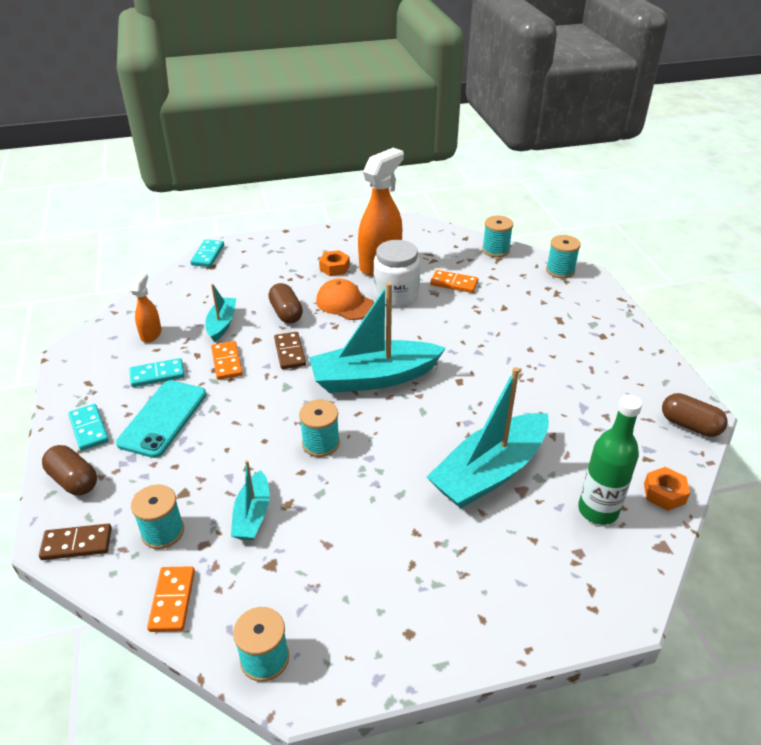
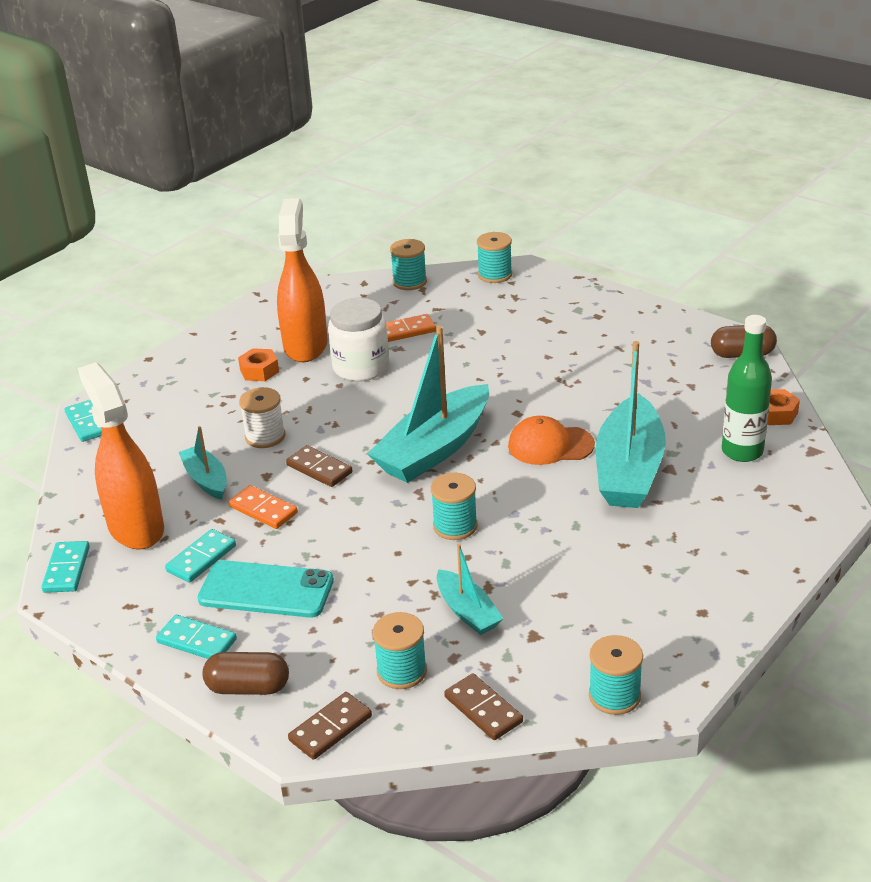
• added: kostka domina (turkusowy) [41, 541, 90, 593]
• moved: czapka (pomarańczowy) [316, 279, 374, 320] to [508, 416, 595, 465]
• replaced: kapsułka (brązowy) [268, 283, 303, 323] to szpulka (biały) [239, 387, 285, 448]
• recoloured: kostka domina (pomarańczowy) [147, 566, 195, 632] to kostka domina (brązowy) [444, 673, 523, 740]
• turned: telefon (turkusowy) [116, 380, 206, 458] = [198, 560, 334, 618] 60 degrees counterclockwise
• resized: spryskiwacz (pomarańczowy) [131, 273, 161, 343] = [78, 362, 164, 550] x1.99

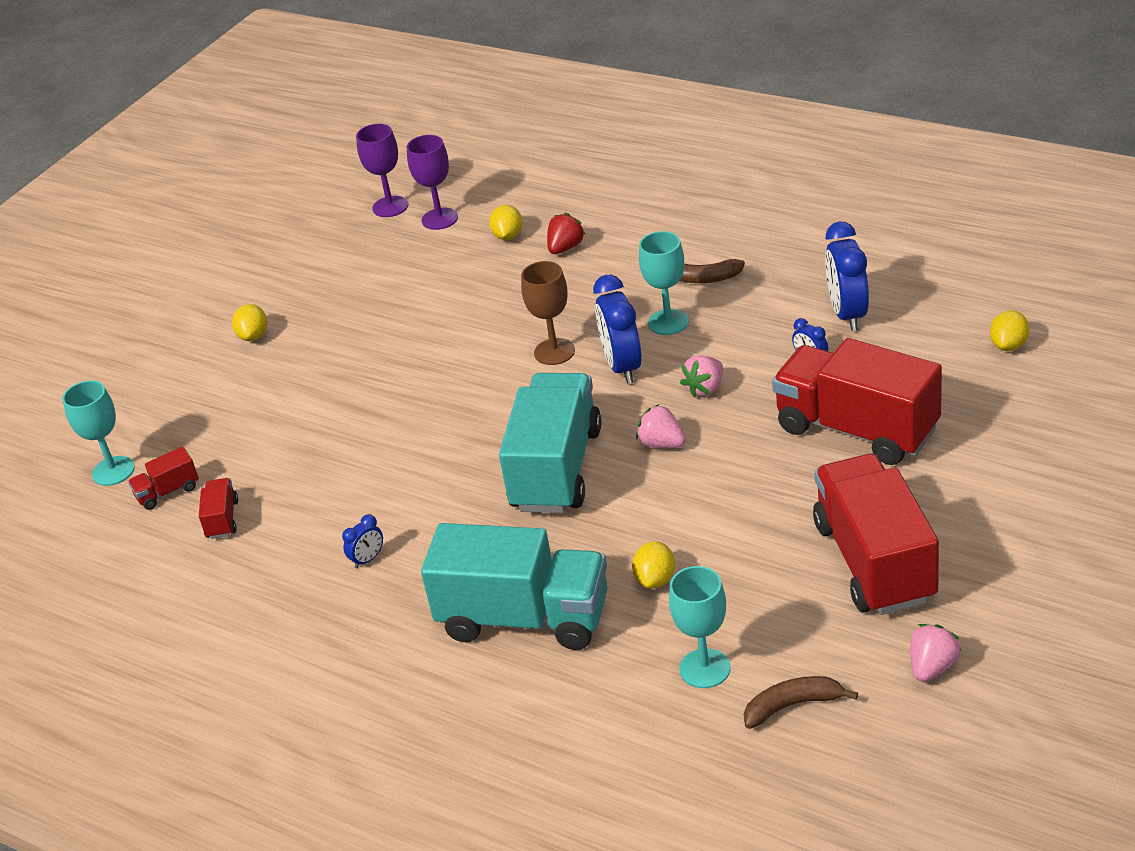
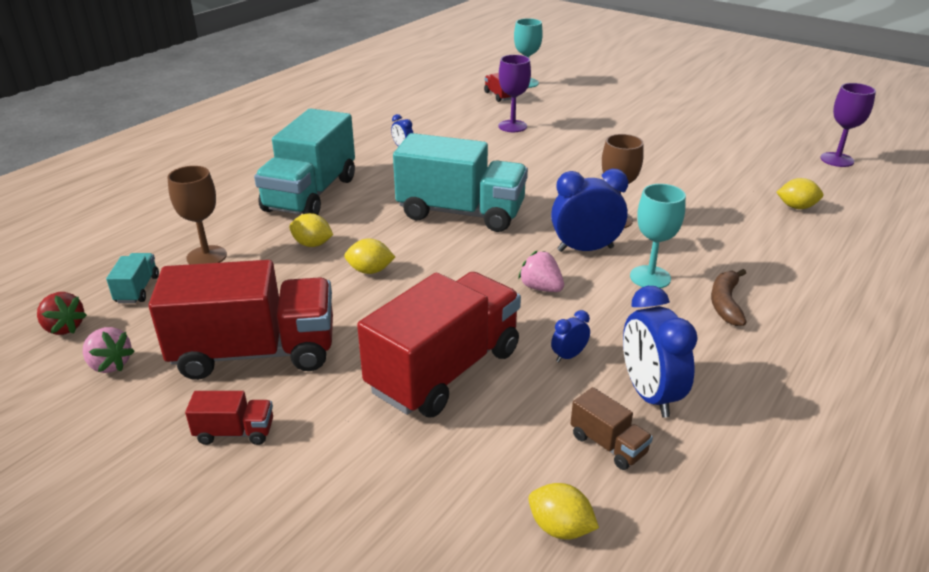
• removed: truskawka (różowy) [636, 404, 686, 448]
• added: ciężarówka (brązowy) [570, 387, 653, 470]
• moved: ciężarówka (czerwony) [199, 478, 238, 539] to [185, 391, 273, 445]
• moved: cytryna (żółty) [232, 304, 267, 341] to [344, 238, 395, 274]
• moved: kielich (fioletowy) [407, 135, 458, 230] to [498, 55, 531, 132]
• moved: truskawka (czerwony) [547, 213, 586, 254] to [37, 292, 87, 335]
• replaced: banan (brązowy) [744, 676, 858, 729] to ciężarówka (turkusowy) [106, 253, 159, 303]
• recoloured: kielich (turkusowy) [669, 566, 731, 688] to kielich (brązowy) [167, 166, 227, 264]
• turned: budzik (niebieski) [825, 222, 869, 331] = [623, 286, 698, 418] 105 degrees counterclockwise

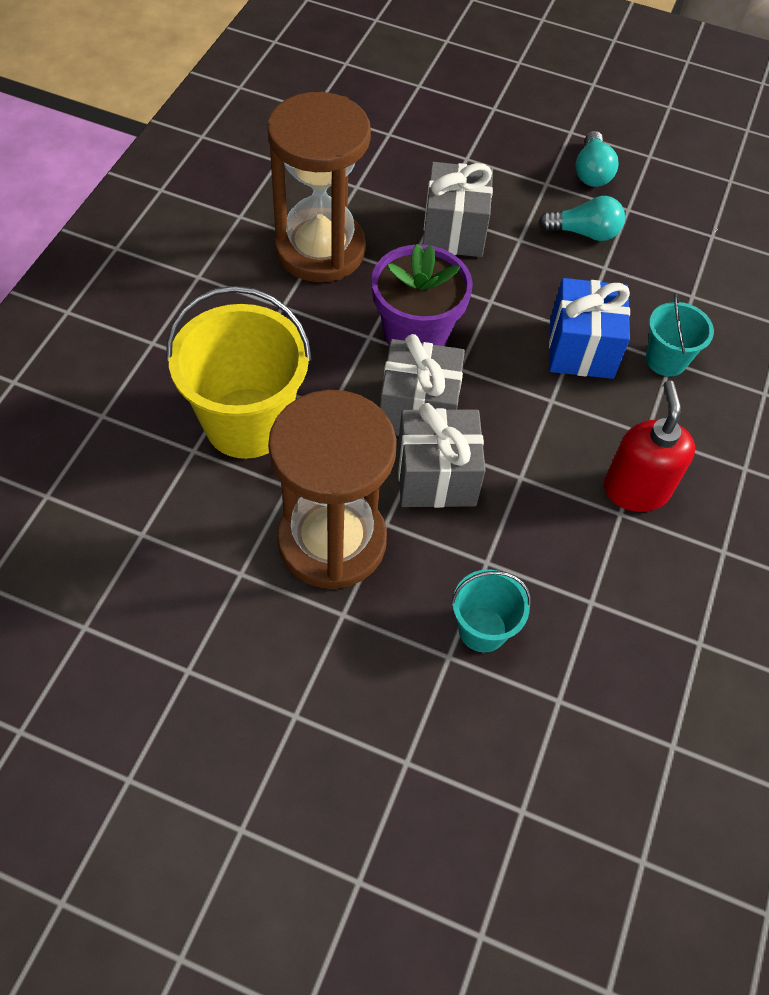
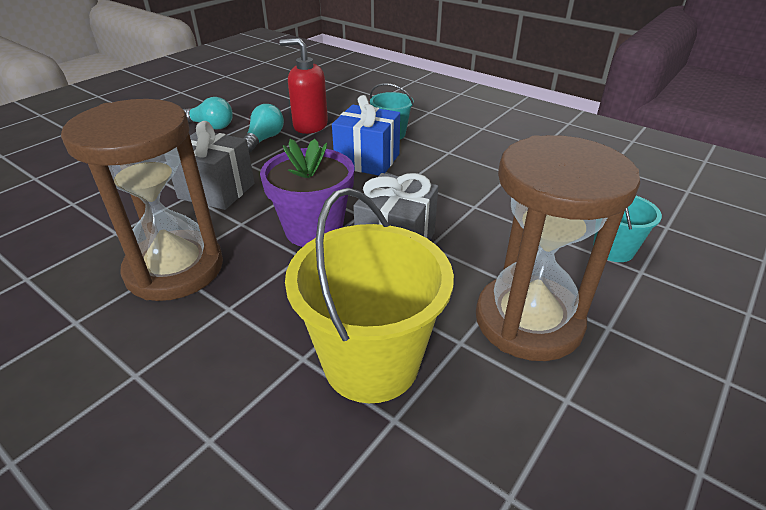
• removed: prezent (szary) [398, 403, 486, 508]
• moved: dozownik mydła (czerwony) [604, 380, 695, 512] to [280, 38, 328, 134]

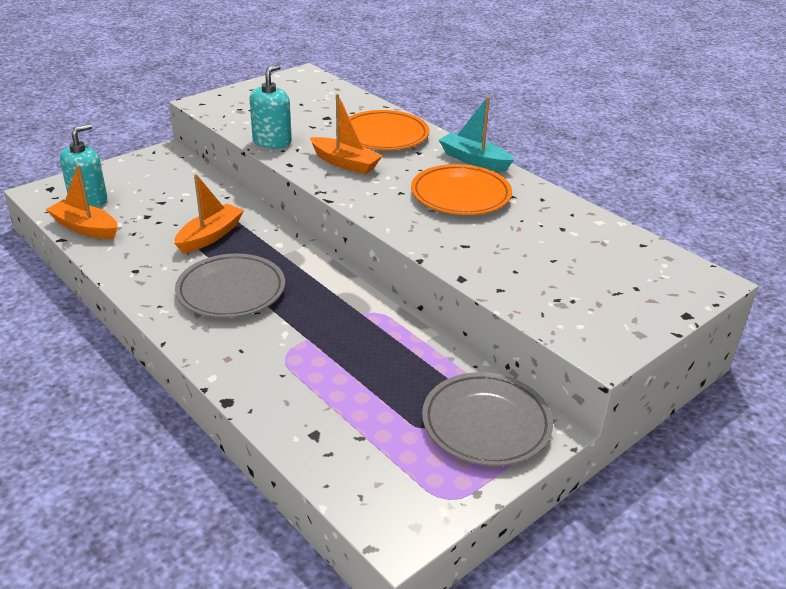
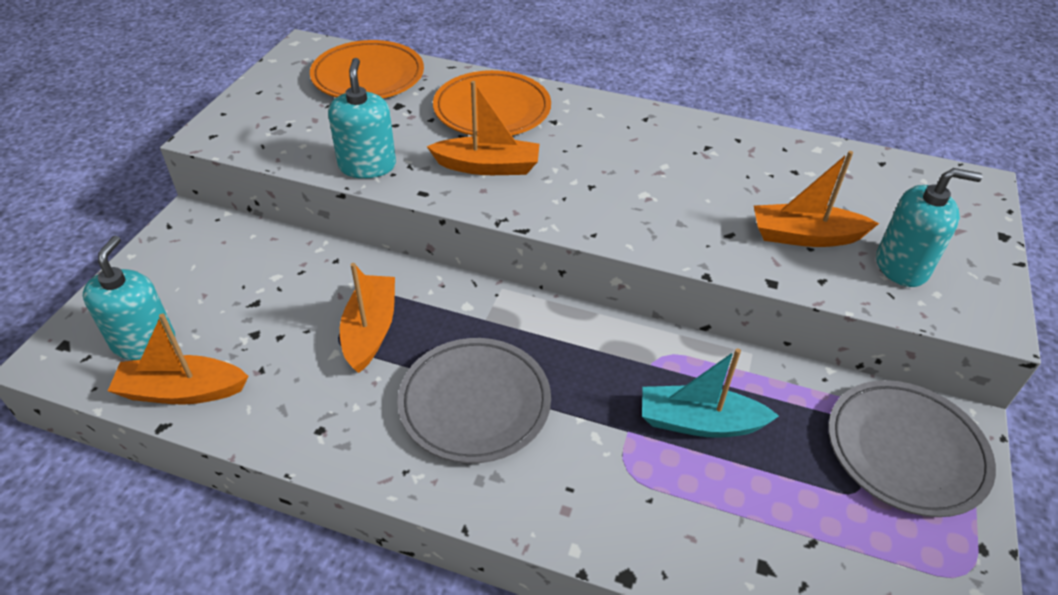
• added: łódka (pomarańczowy) [754, 151, 879, 247]
• added: dozownik mydła (turkusowy) [876, 168, 983, 287]
• moved: talerz (pomarańczowy) [411, 164, 512, 215] to [310, 40, 424, 98]
• moved: łódka (turkusowy) [439, 96, 514, 171] to [642, 348, 779, 438]

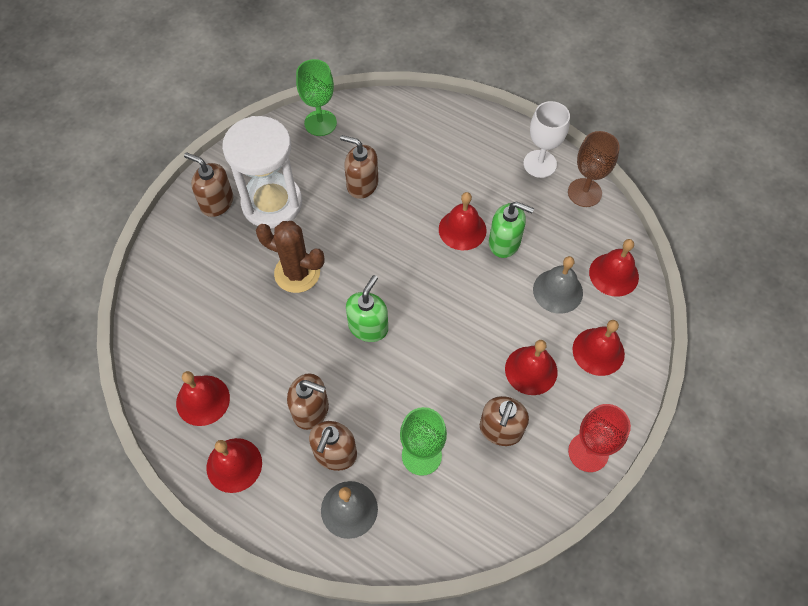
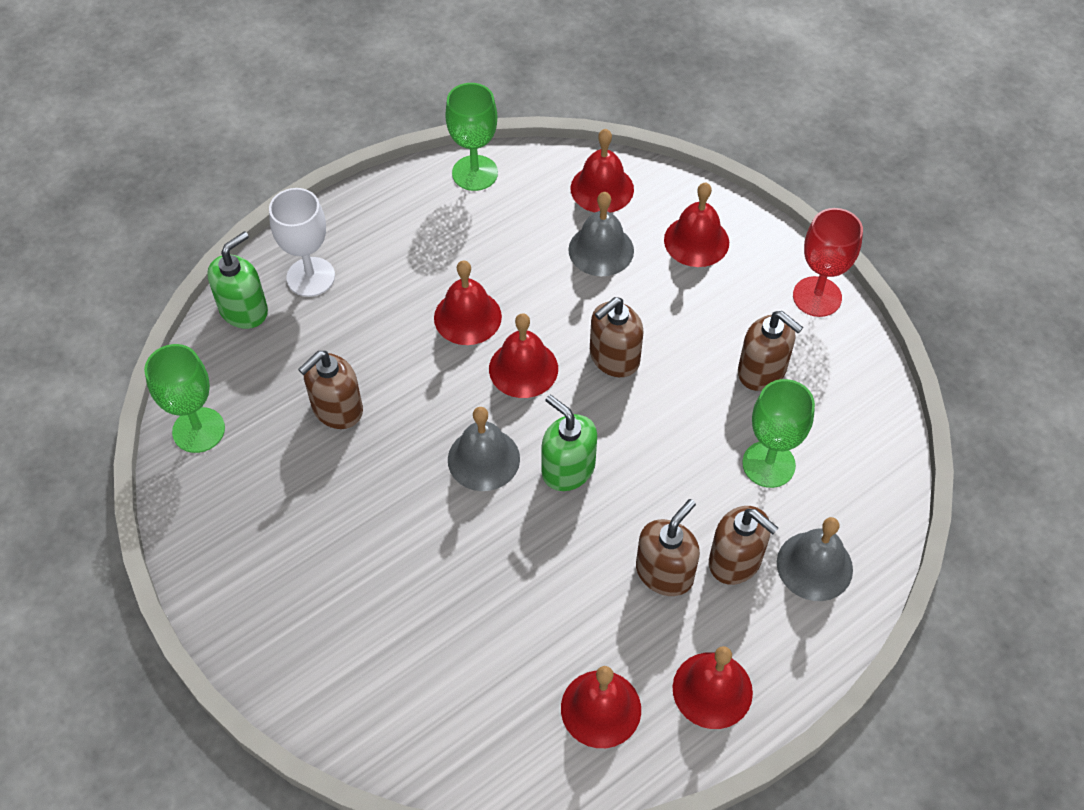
• removed: klepsydra (biały) [222, 116, 302, 228]
• removed: kaktus (brązowy) [256, 221, 325, 293]
• added: dzwonek (szary) [448, 407, 520, 491]
• moved: dozownik mydła (brązowy) [184, 152, 233, 217] to [590, 297, 644, 377]
• moved: dozownik mydła (zielony) [489, 201, 534, 258] to [207, 231, 268, 329]
• moved: dzwonek (czerwony) [505, 340, 558, 395] to [489, 313, 558, 398]
• moved: kielich (biały) [523, 101, 570, 178] to [269, 188, 335, 297]
• recoloured: kielich (brązowy) [568, 131, 620, 207] to kielich (zielony) [445, 83, 498, 191]

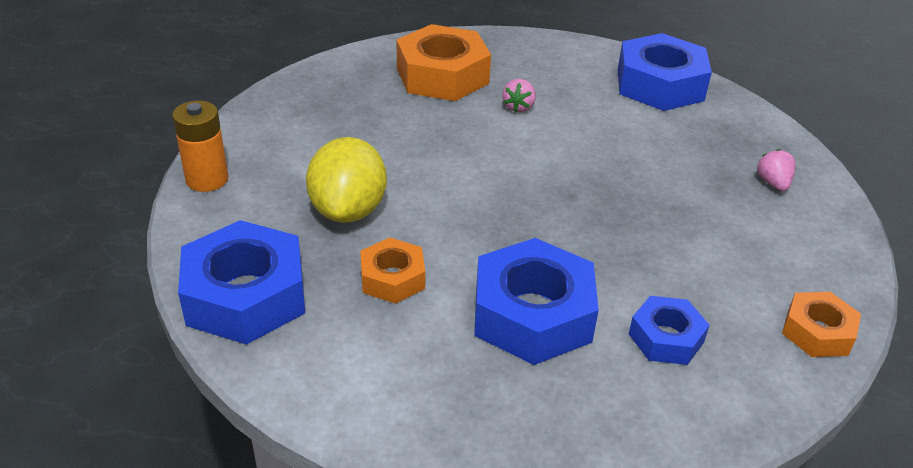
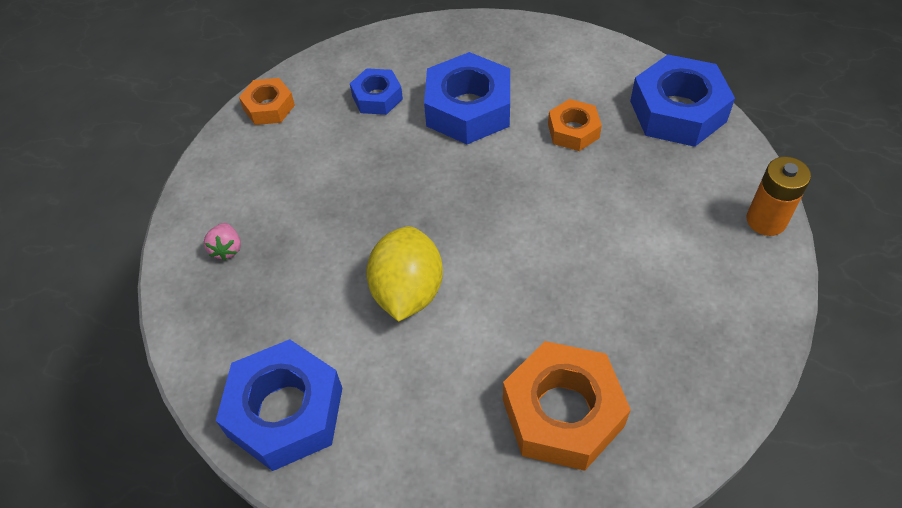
• removed: truskawka (różowy) [502, 79, 536, 112]
• moved: cytryna (żółty) [306, 137, 387, 223] to [366, 226, 443, 322]

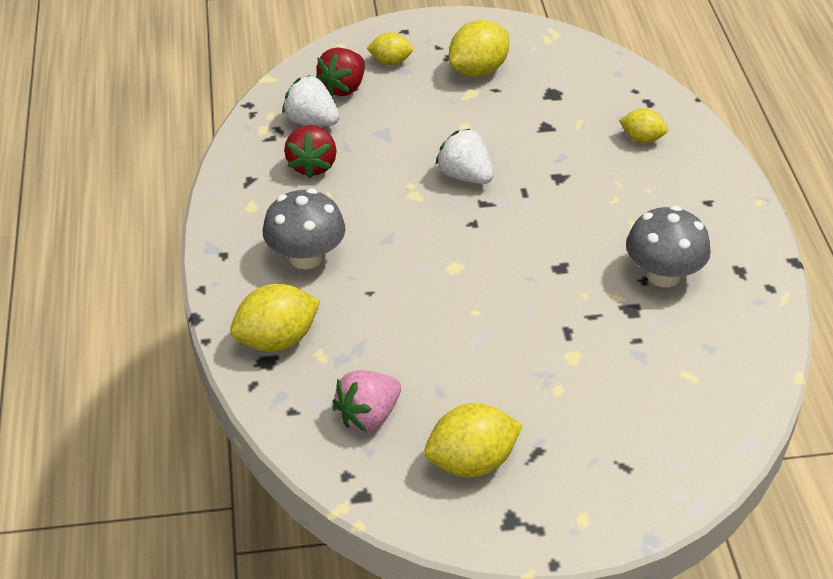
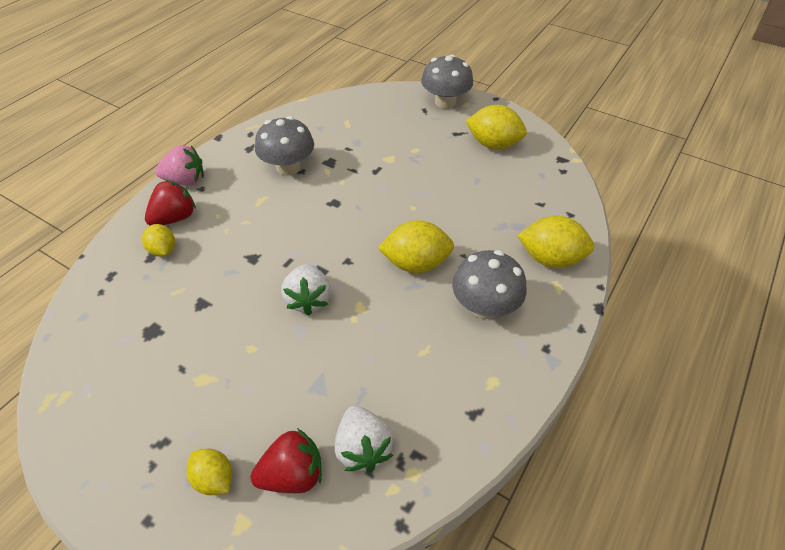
• added: grzyb (szary) [421, 54, 473, 109]
• moved: truskawka (czerwony) [284, 125, 337, 178] to [145, 180, 196, 225]
• moved: truskawka (różowy) [333, 370, 401, 432] to [155, 145, 204, 186]
• moved: cytryna (żółty) [449, 20, 509, 77] to [378, 220, 454, 273]

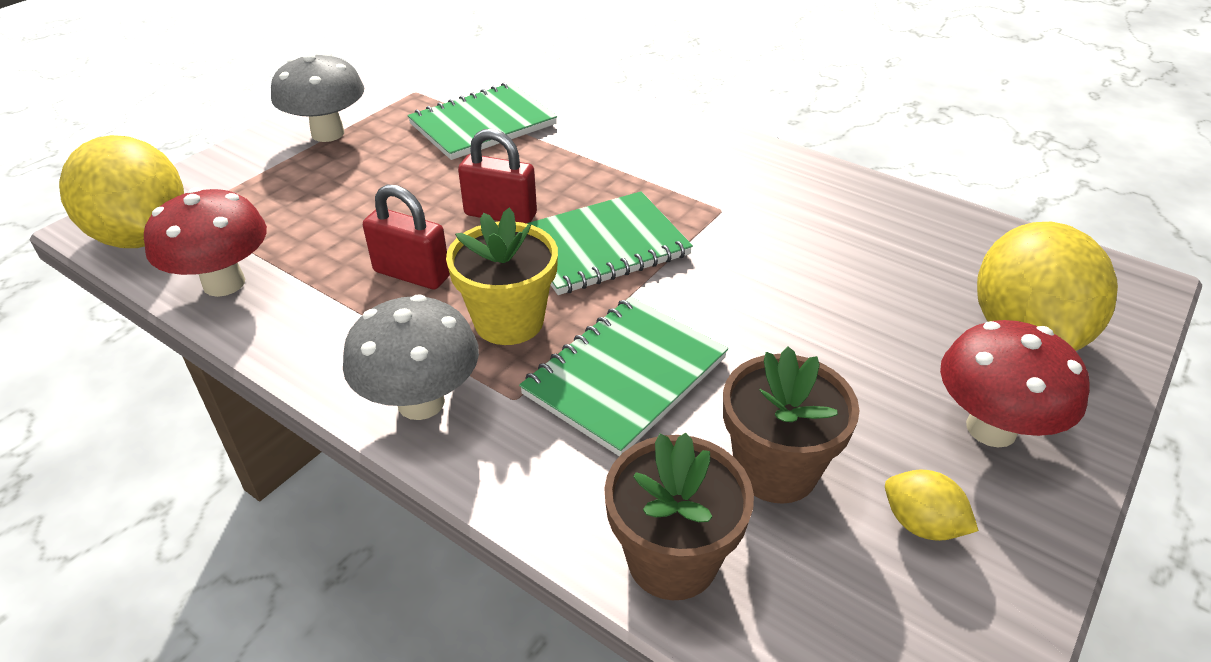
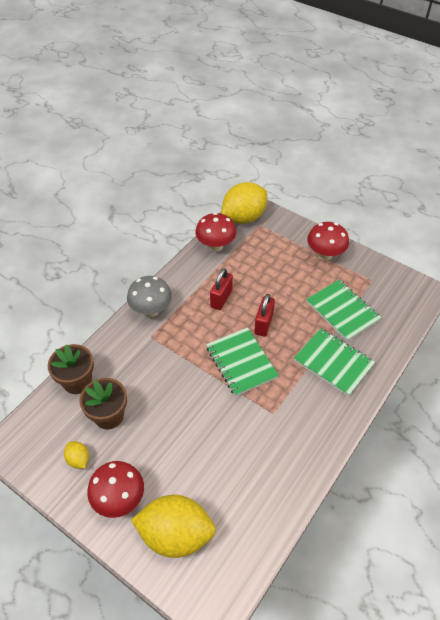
• removed: doniczka (żółty) [446, 208, 558, 345]
• moved: zeszyt (zielony) [519, 297, 728, 456] to [294, 328, 375, 396]
• recoloured: grzyb (szary) [271, 52, 364, 142] to grzyb (czerwony) [307, 222, 349, 261]
• turned: cytryna (żółty) [885, 470, 979, 541] = [64, 441, 89, 469] 75 degrees counterclockwise

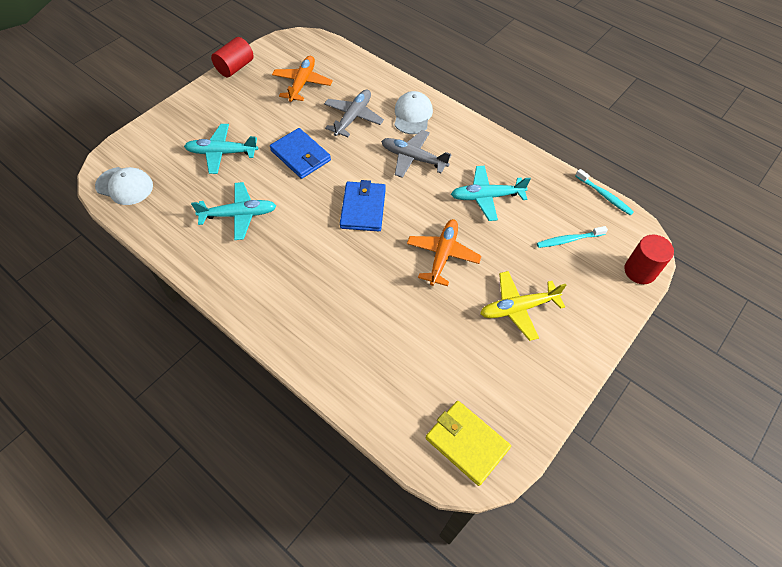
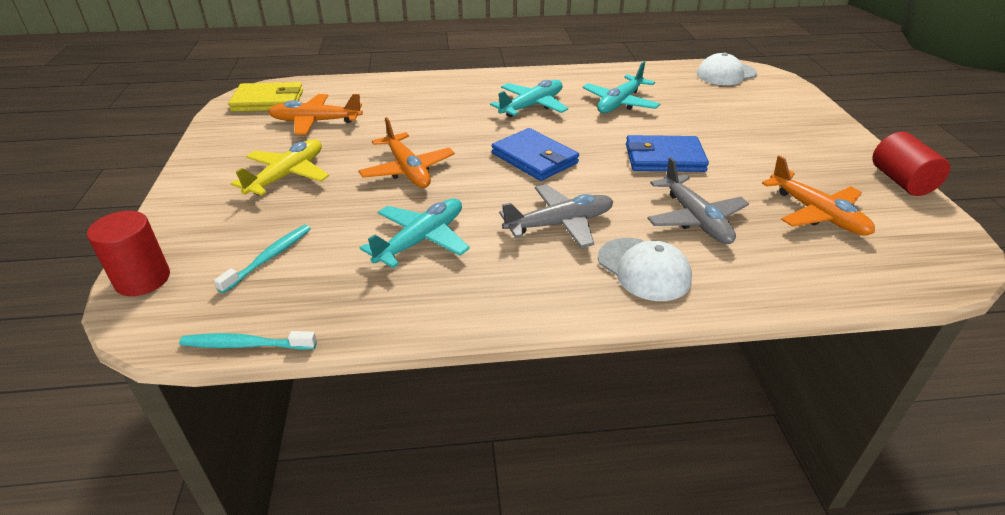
• added: samolot (pomarańczowy) [268, 94, 363, 135]
• moved: samolot (turkusowy) [184, 124, 258, 174] to [490, 80, 568, 117]

